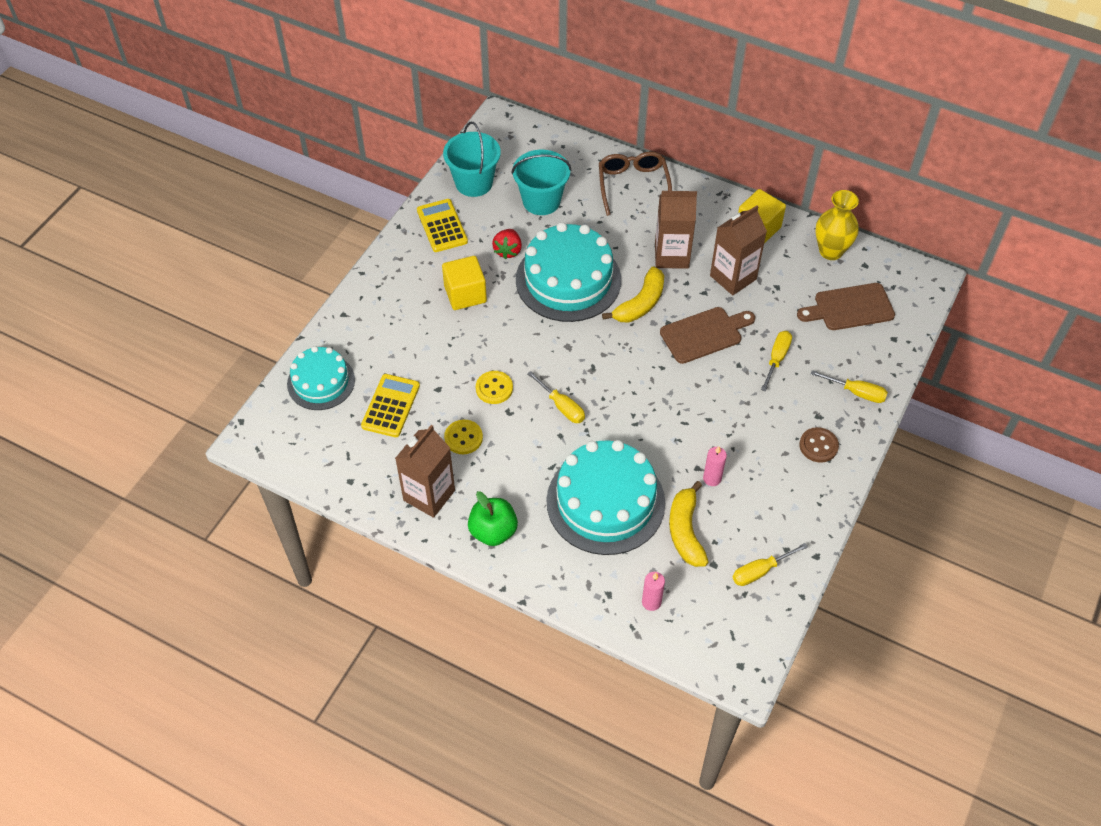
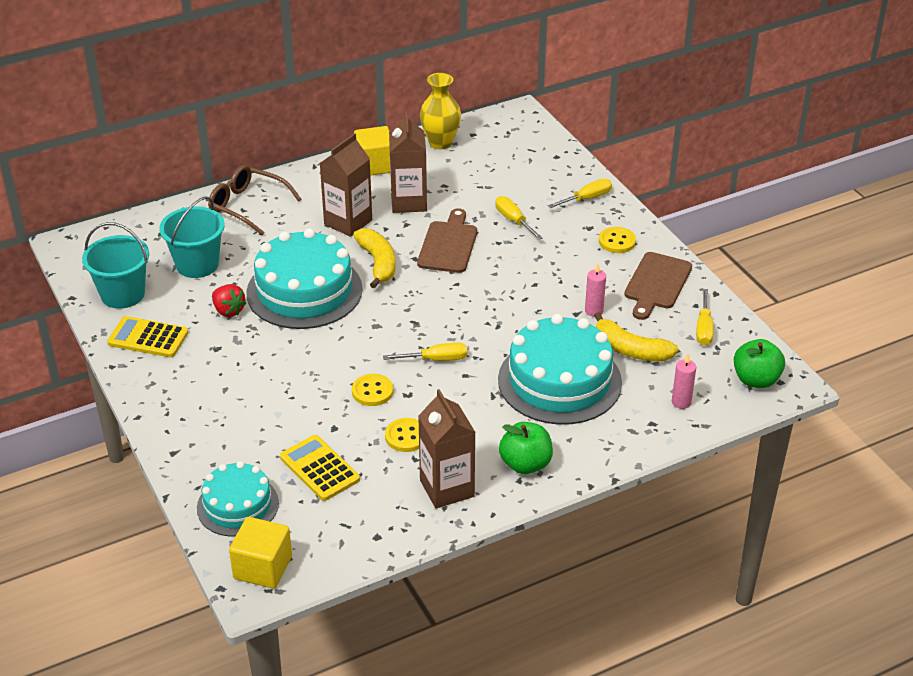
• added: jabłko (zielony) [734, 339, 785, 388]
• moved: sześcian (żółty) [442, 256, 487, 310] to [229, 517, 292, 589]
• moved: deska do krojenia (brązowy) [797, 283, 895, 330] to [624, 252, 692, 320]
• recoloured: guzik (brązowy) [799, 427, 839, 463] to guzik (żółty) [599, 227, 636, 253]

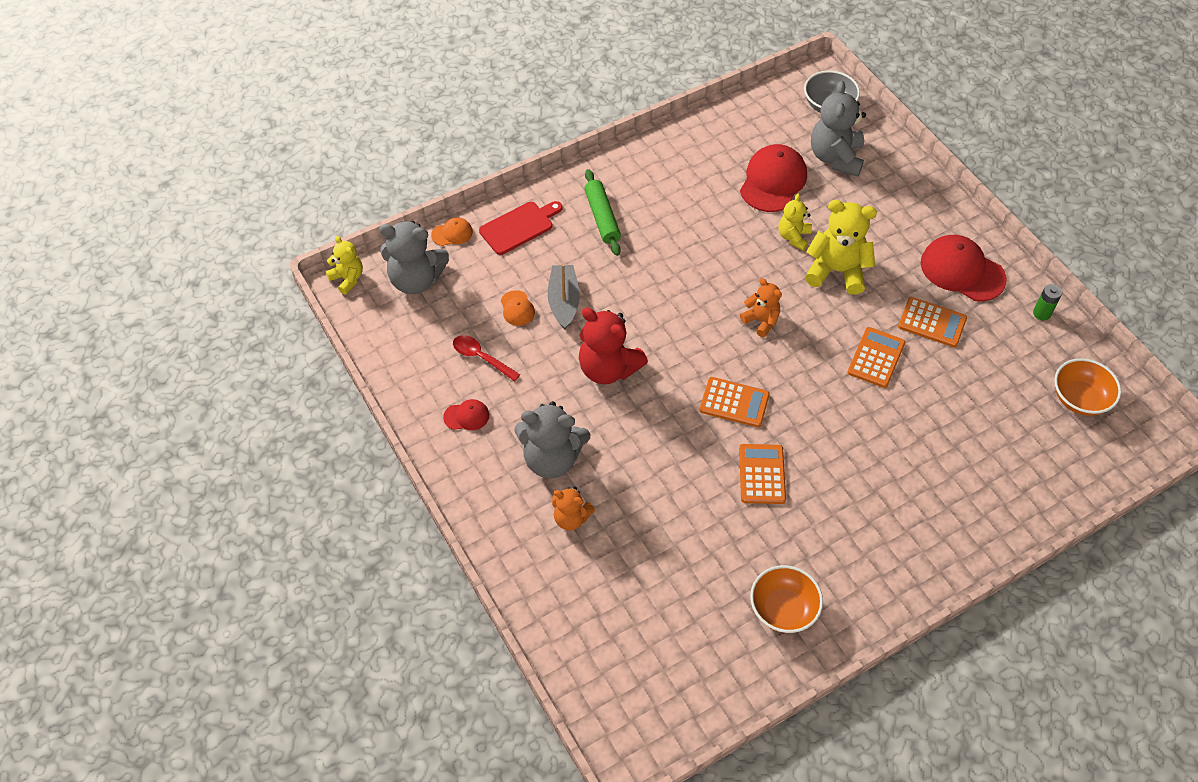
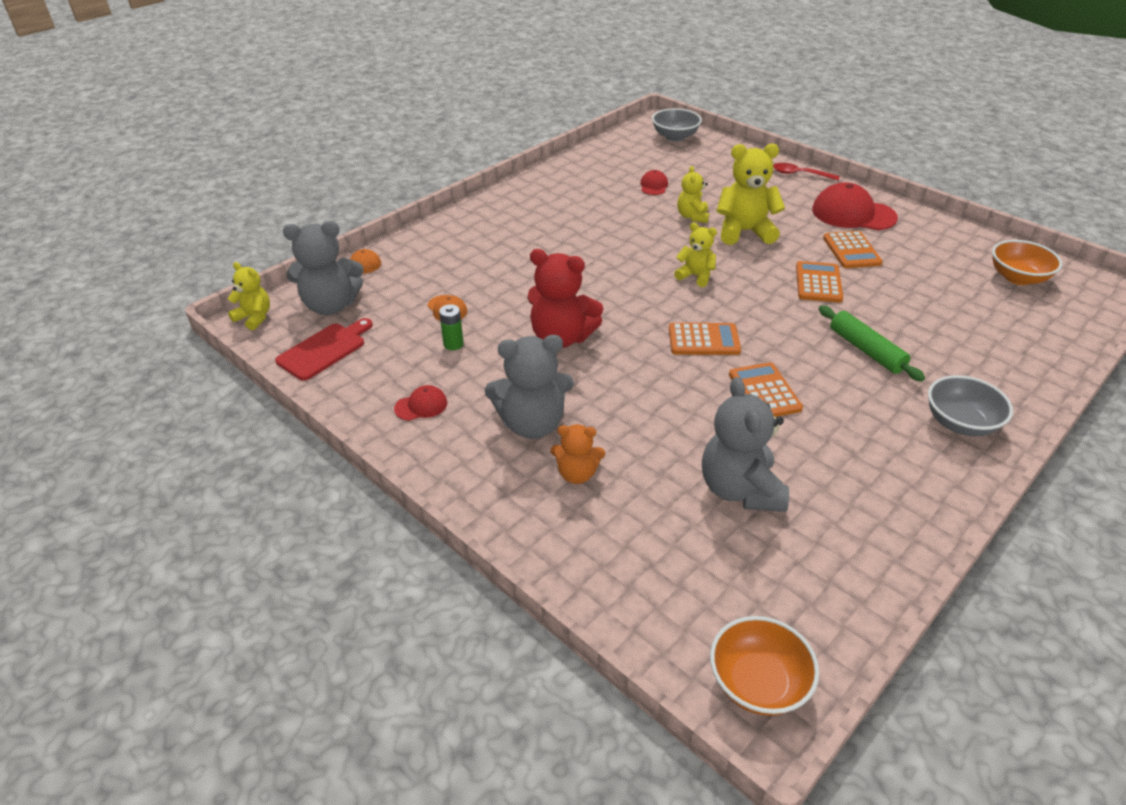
• removed: łódka (szary) [548, 264, 580, 330]
• added: miska (szary) [928, 375, 1013, 436]
• moved: łyżka (czerwony) [453, 335, 520, 381] to [773, 163, 840, 181]
• moved: deska do krojenia (czerwony) [479, 201, 562, 255] to [275, 318, 373, 381]
• moved: wałek do ciasta (zielony) [584, 169, 621, 256] to [819, 305, 925, 382]
• moved: miska (pomarańczowy) [750, 565, 823, 633] to [710, 616, 819, 716]
• moved: miś (szary) [811, 81, 866, 177] to [702, 377, 789, 512]
• moved: bateria (zielony) [1033, 284, 1062, 320] to [439, 304, 464, 350]
• recoloured: miś (pomarańczowy) [740, 278, 782, 337] to miś (żółty) [674, 222, 717, 287]
• turned: kalkulator (pomarańczowy) [898, 297, 967, 347] = [823, 231, 883, 268] 75 degrees clockwise
• resized: czapka (czerwony) [740, 144, 807, 212] = [640, 170, 668, 195] x0.49

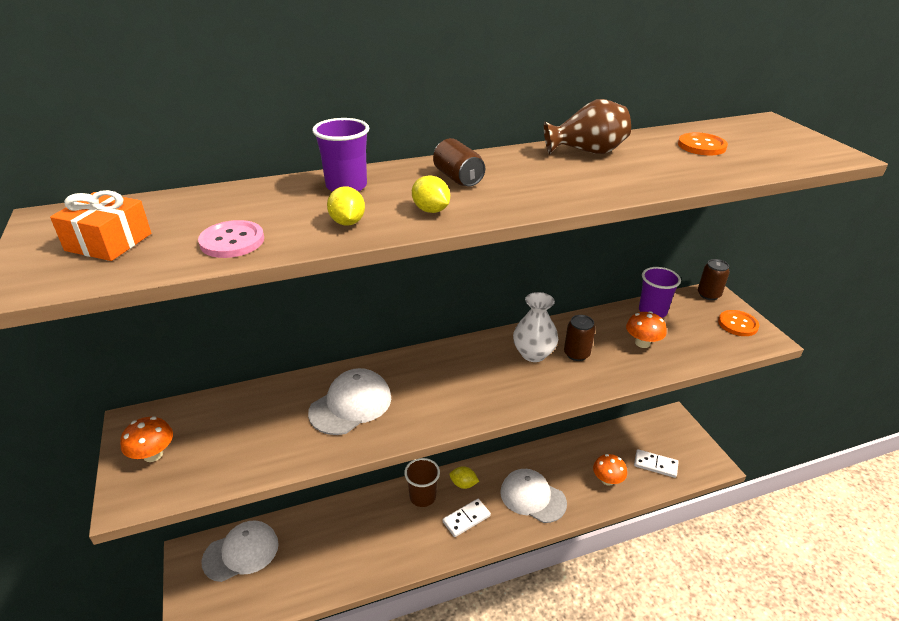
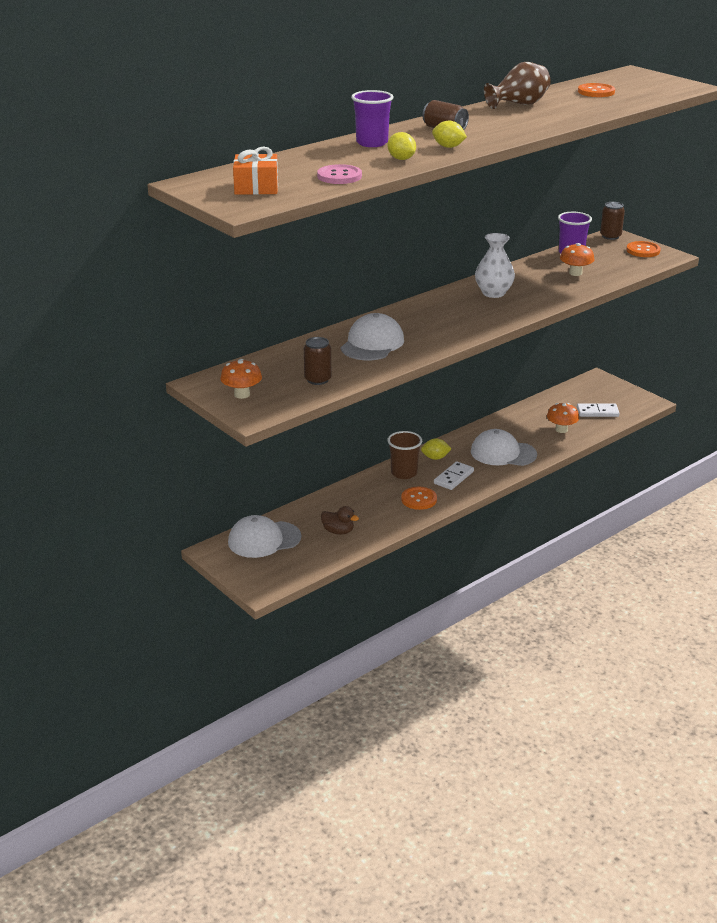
• added: kaczka (brązowy) [321, 506, 359, 535]
• added: guzik (pomarańczowy) [401, 487, 437, 510]
• moved: puszka (brązowy) [564, 315, 595, 361] to [304, 337, 331, 385]
• turned: czapka (biały) [202, 520, 279, 582] = [228, 515, 301, 558] 150 degrees counterclockwise

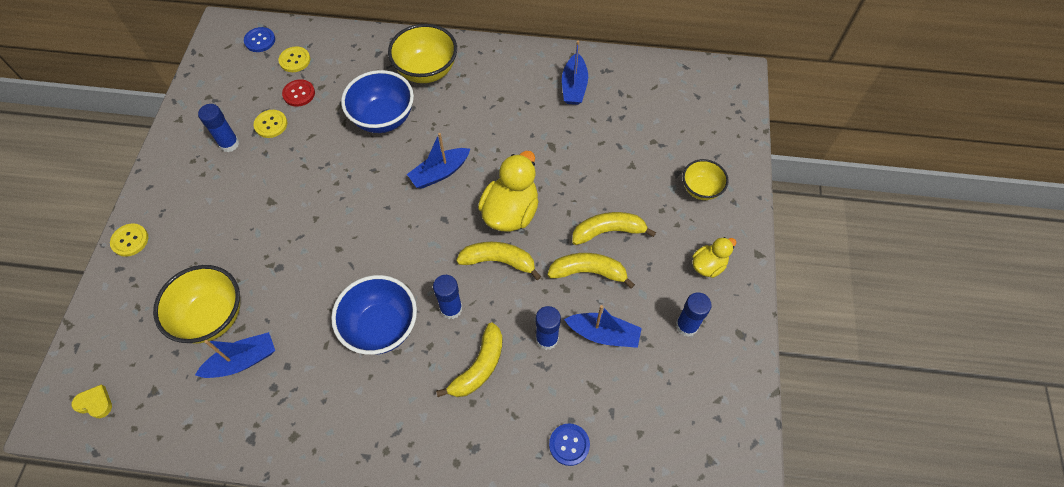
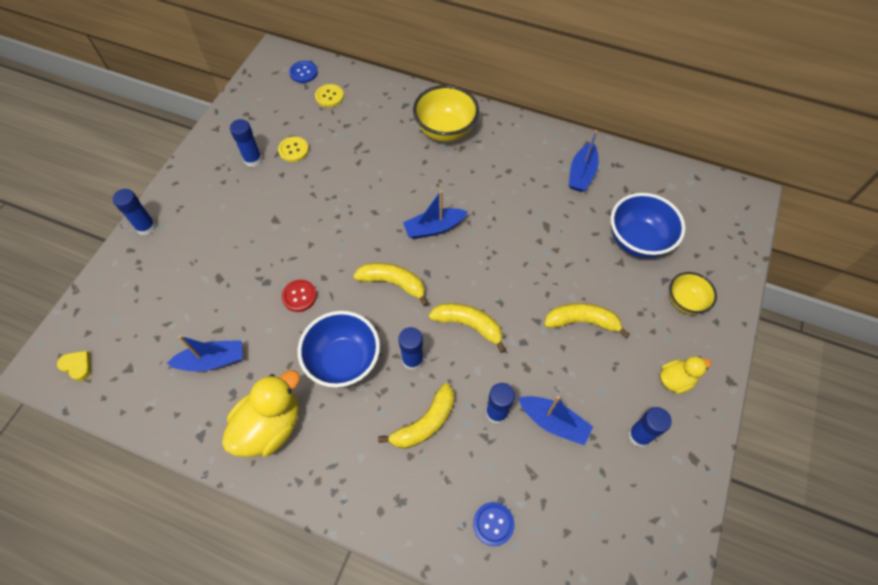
• removed: miska (żółty) [153, 265, 240, 343]
• moved: guzik (czerwony) [282, 79, 315, 107] to [282, 280, 317, 312]
• moved: miska (niebieski) [341, 70, 414, 133] to [611, 193, 686, 258]
• moved: kaczka (żółty) [478, 151, 539, 232] to [222, 370, 300, 457]
• moved: banan (żółty) [548, 253, 635, 289] to [353, 263, 429, 306]
• replaced: guzik (żółty) [110, 223, 148, 257] to klej w sztyfcie (niebieski) [113, 189, 156, 235]

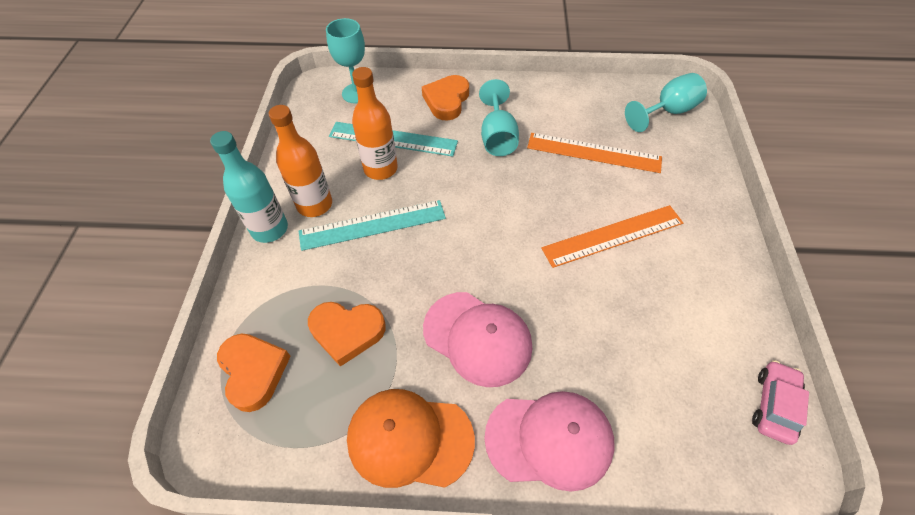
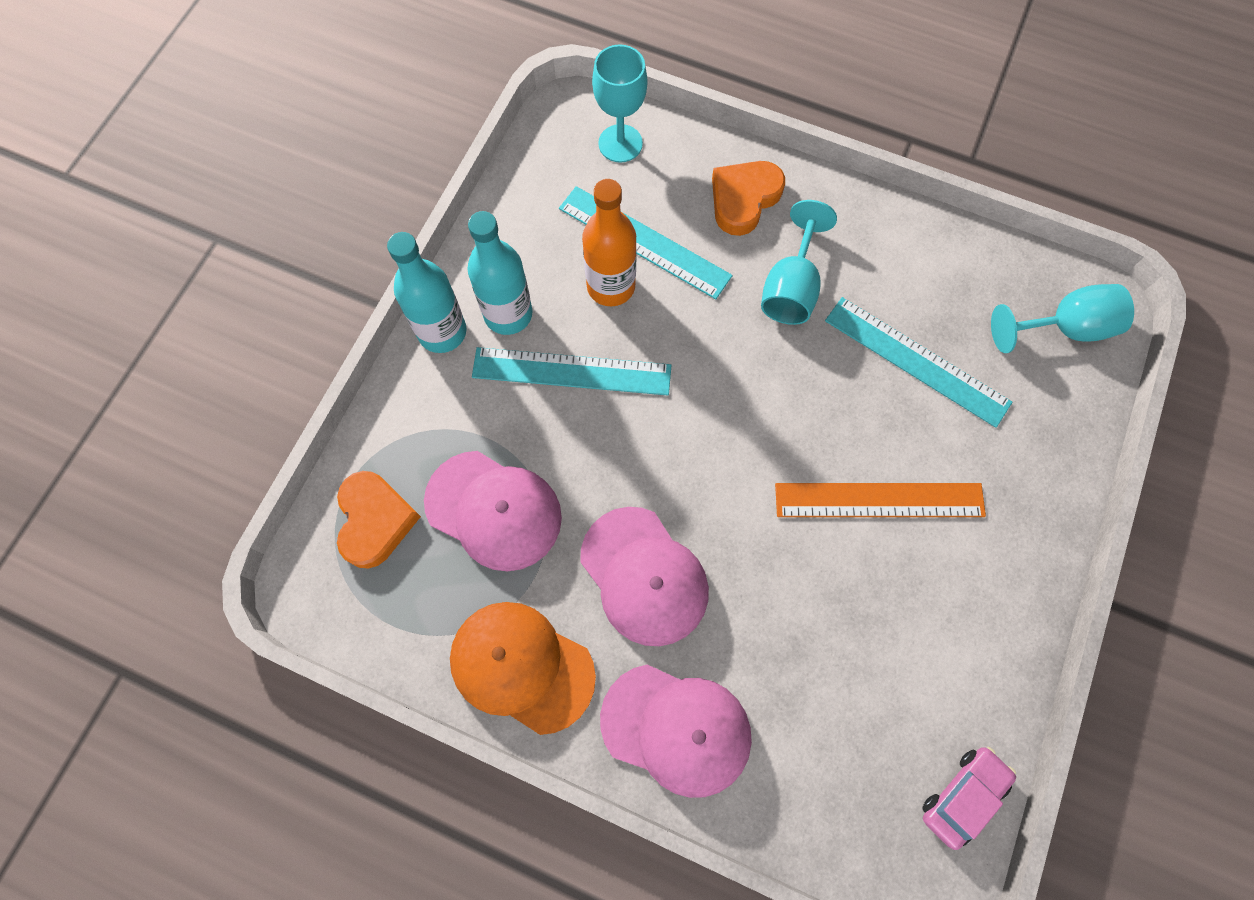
• replaced: serce (pomarańczowy) [308, 302, 386, 367] to czapka (różowy) [424, 451, 562, 571]
• recoloured: butelka (pomarańczowy) [269, 105, 332, 217] to butelka (turkusowy) [467, 211, 533, 335]
• recoloured: linijka (pomarańczowy) [527, 133, 662, 173] to linijka (turkusowy) [825, 297, 1012, 428]

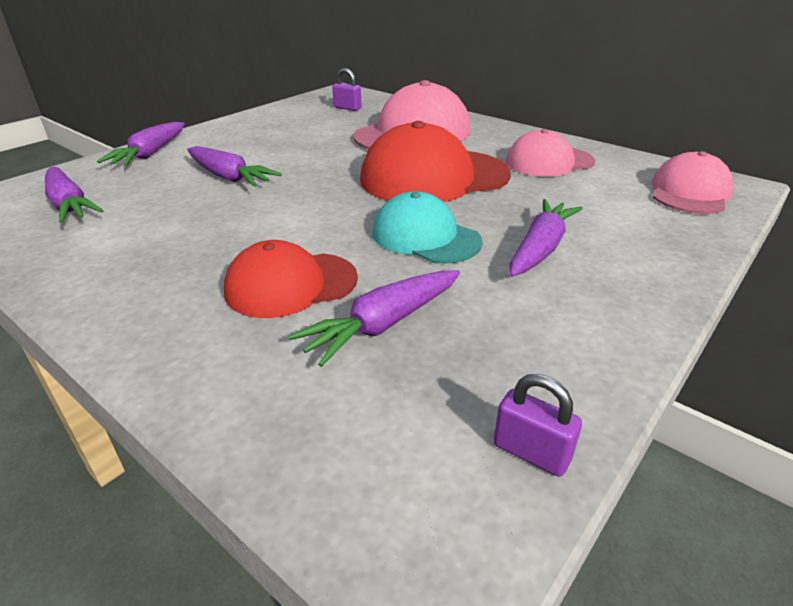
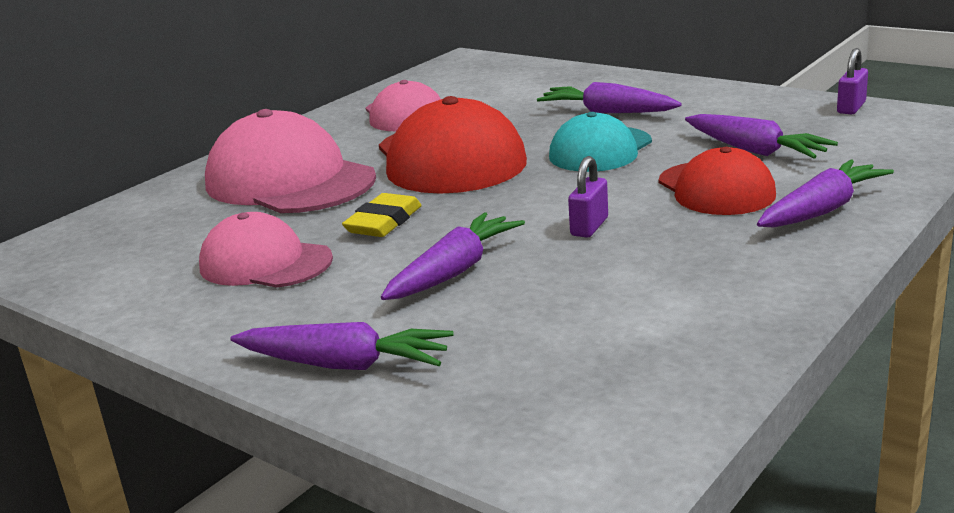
• added: gumka do mazania (żółty) [342, 193, 422, 237]
• moved: marchewka (fioletowy) [45, 166, 104, 223] to [757, 160, 894, 228]
• moved: kłódka (fioletowy) [332, 68, 362, 111] to [568, 156, 608, 237]
• moved: czapka (różowy) [652, 151, 734, 214] to [199, 212, 333, 288]

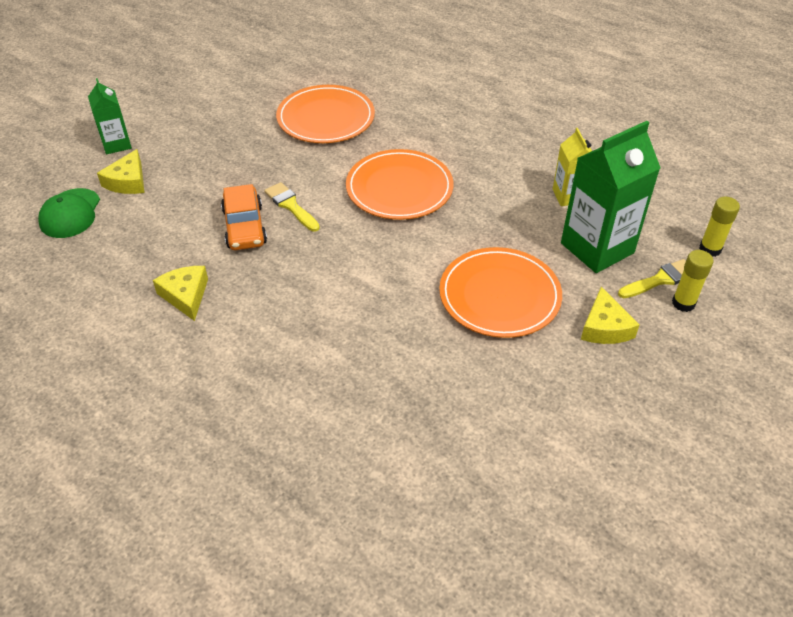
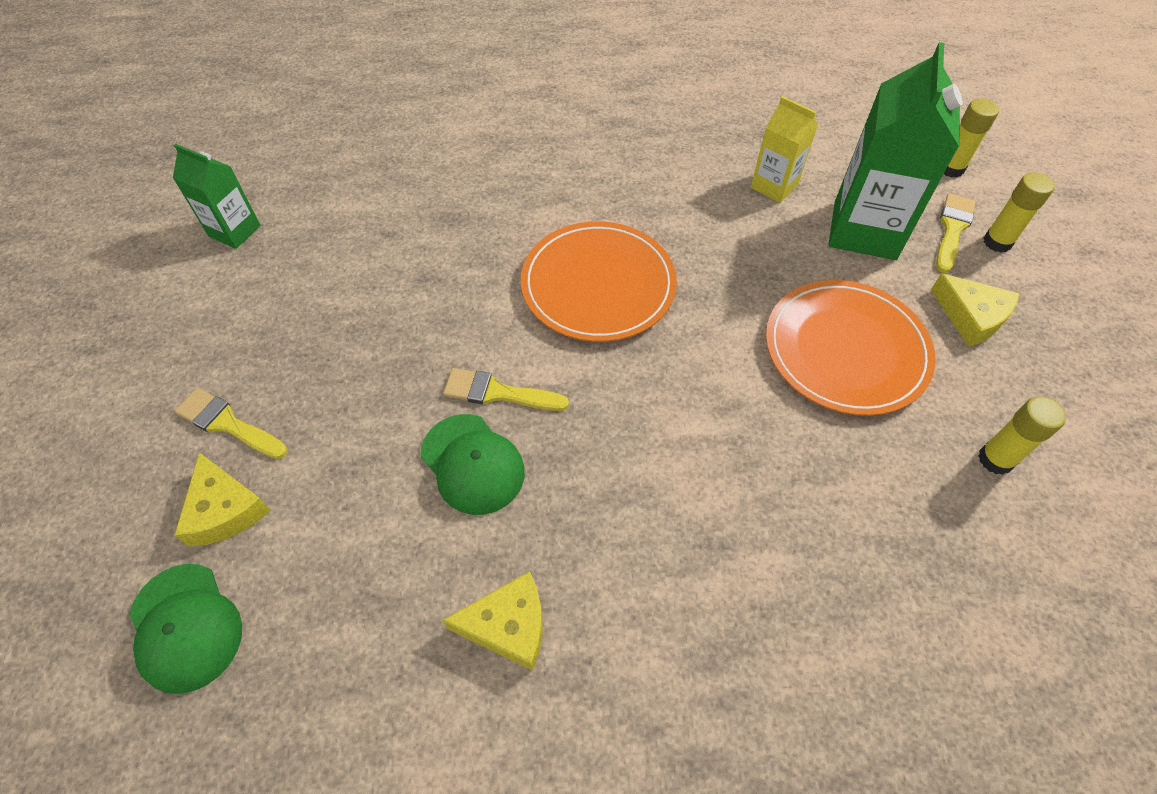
• removed: talerz (pomarańczowy) [276, 85, 375, 143]
• added: pędzel (żółty) [175, 388, 287, 459]
• added: klej w sztyfcie (żółty) [978, 396, 1066, 475]
• moved: karton mleka (zielony) [88, 78, 132, 154] to [173, 144, 260, 249]
• replaced: samochód (pomarańczowy) [221, 184, 267, 250] to czapka (zielony) [421, 414, 525, 515]
• turned: ser (żółty) [153, 266, 208, 321] = [442, 571, 543, 671] 150 degrees clockwise

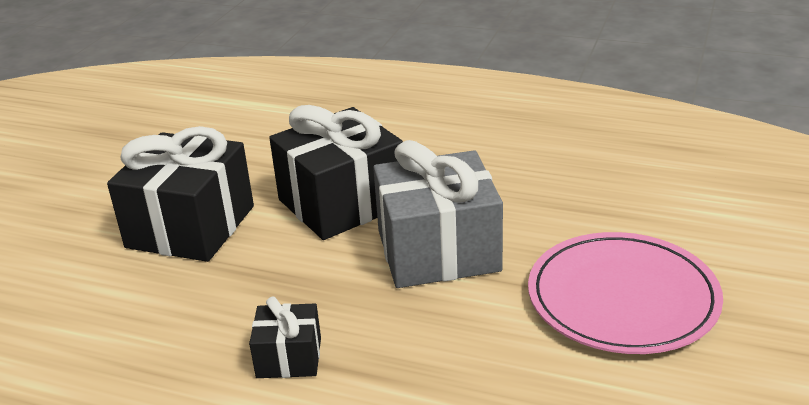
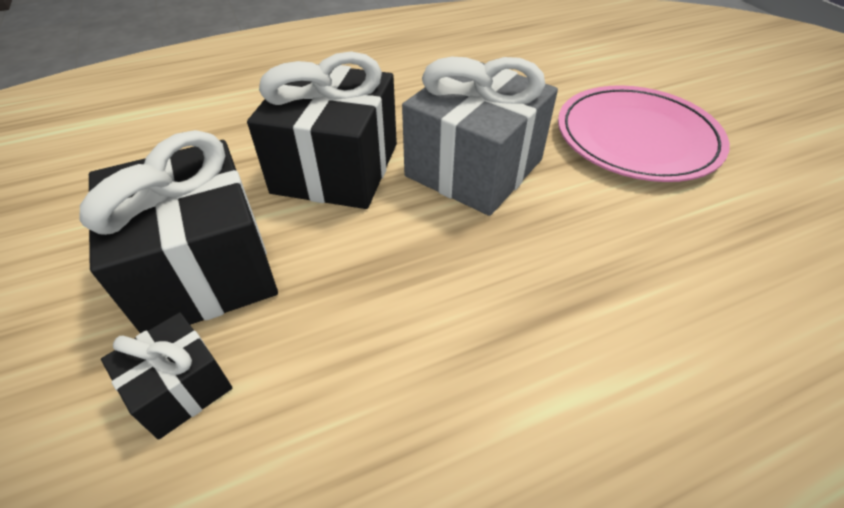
• moved: prezent (czarny) [249, 296, 321, 378] to [101, 312, 232, 440]

